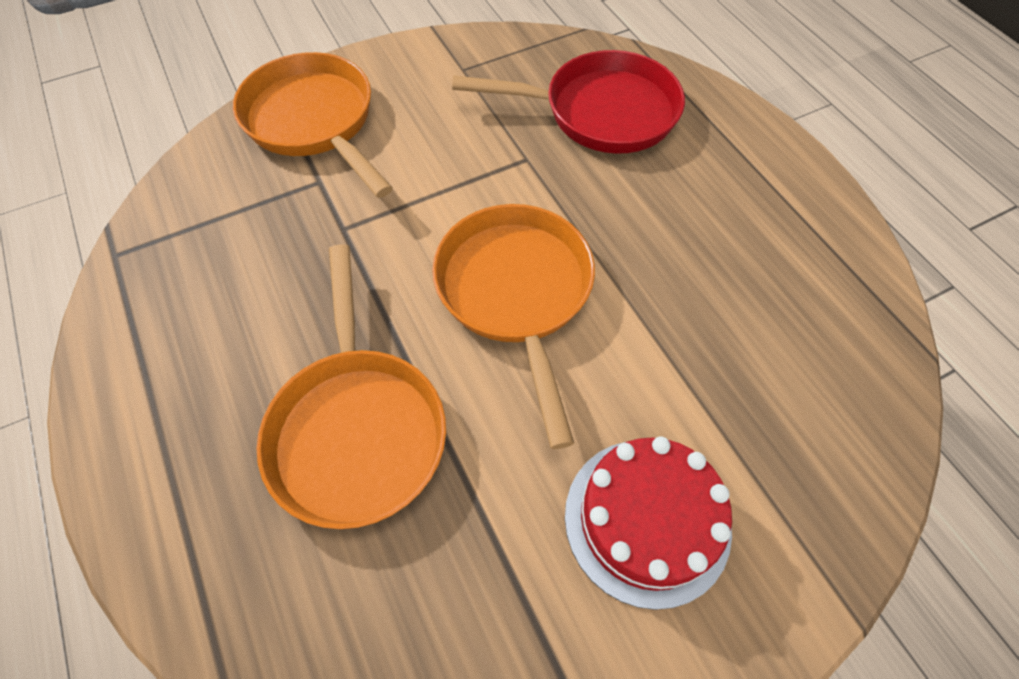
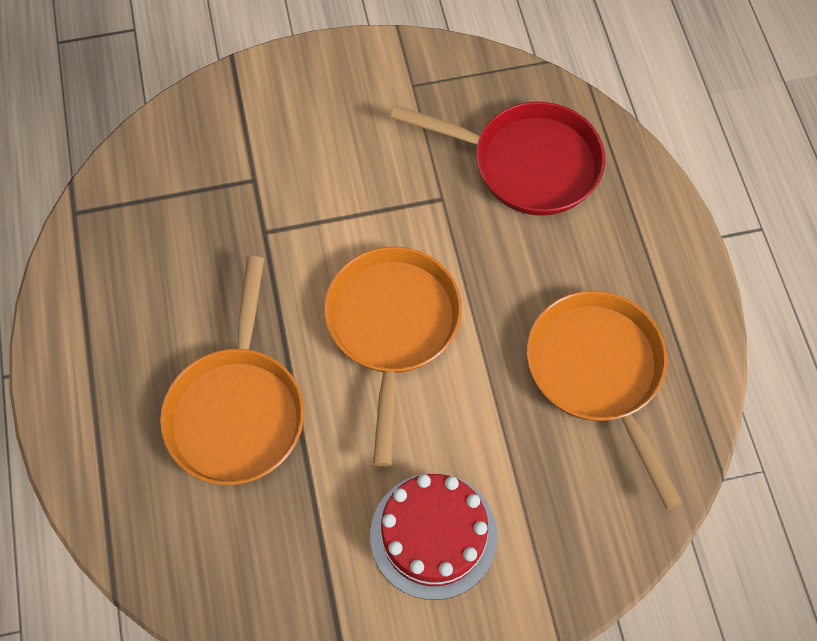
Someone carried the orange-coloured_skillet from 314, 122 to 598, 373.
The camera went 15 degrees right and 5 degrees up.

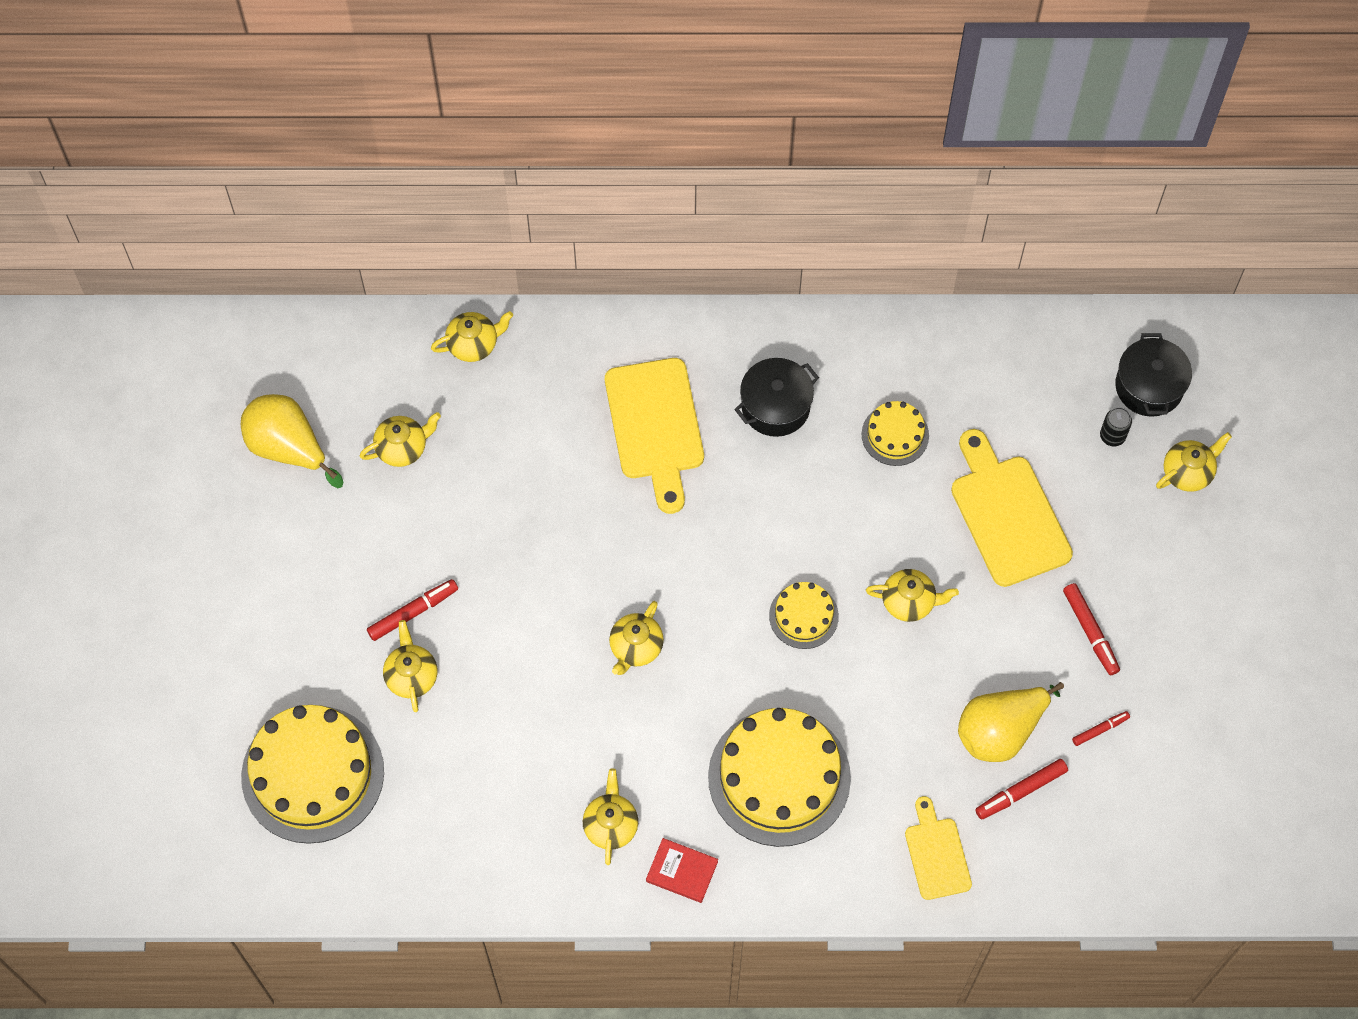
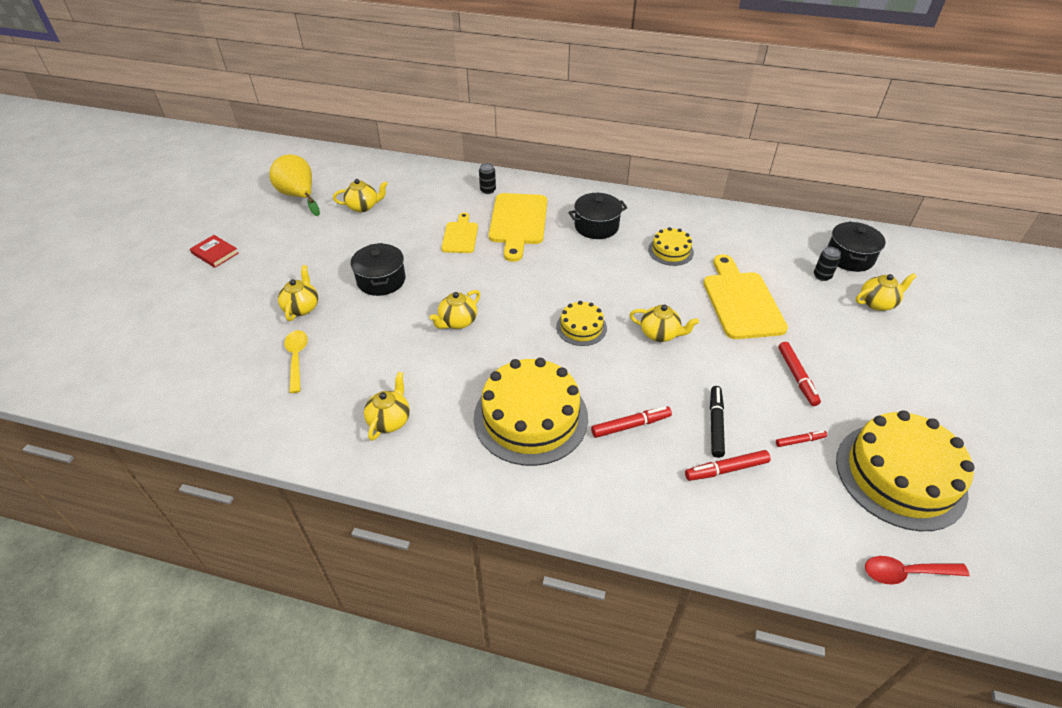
Someone took away the yellow_tea_pot at 473, 344.
Someone carried the crimson_felt_pen from 413, 612 to 630, 425.
Someone swapped the yellow_pear_fruit at 1000, 731 for the jet-black_felt_pen at 715, 424.
Someone carried the yellow_cake from 312, 774 to 900, 475.
Someone carried the yellow_cutting_board from 936, 854 to 460, 236.
Someone carried the crimson_book from 682, 871 to 215, 253.
Someone put down the jet-black_can at 488, 190.
Someone put down the jet-black_cooking_pot at 381, 280.
Someone put down the yellow_teaspoon at 297, 358.
Someone put down the crimson_teaspoon at 906, 573.
The camera went 15 degrees right and 20 degrees down.

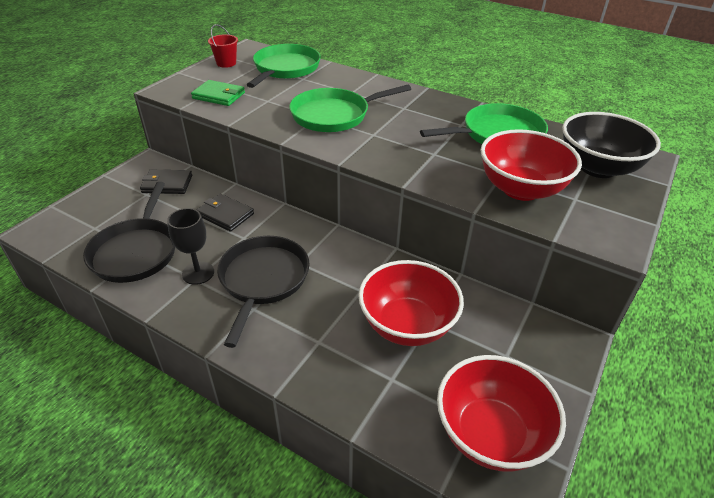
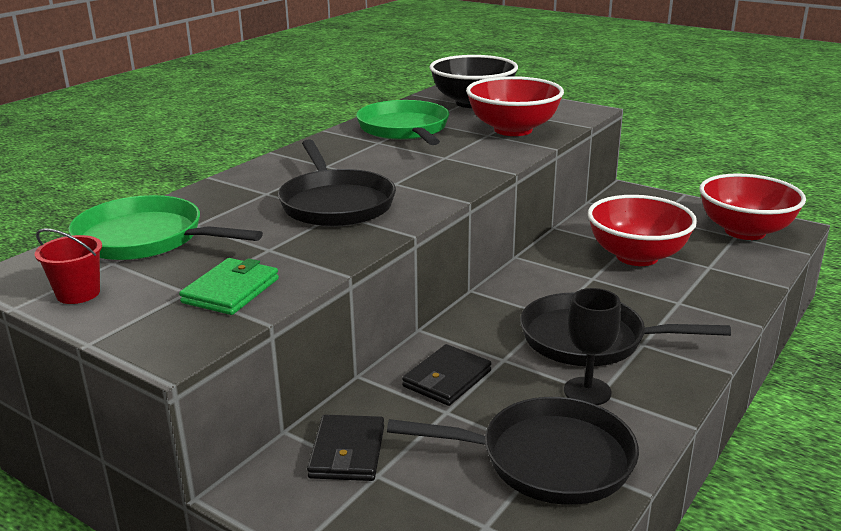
Someone repainted the green_skillet at 334, 115, which became the jet-black_skillet at 336, 203.
The camera went 85 degrees left and 15 degrees down.

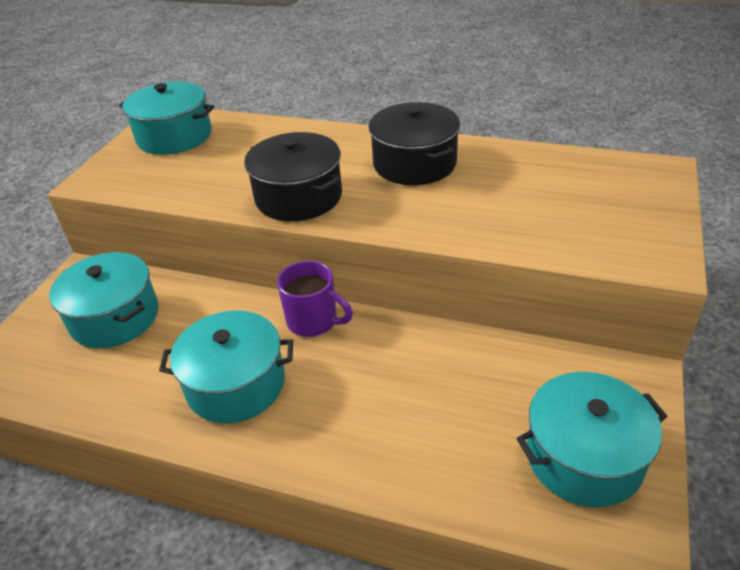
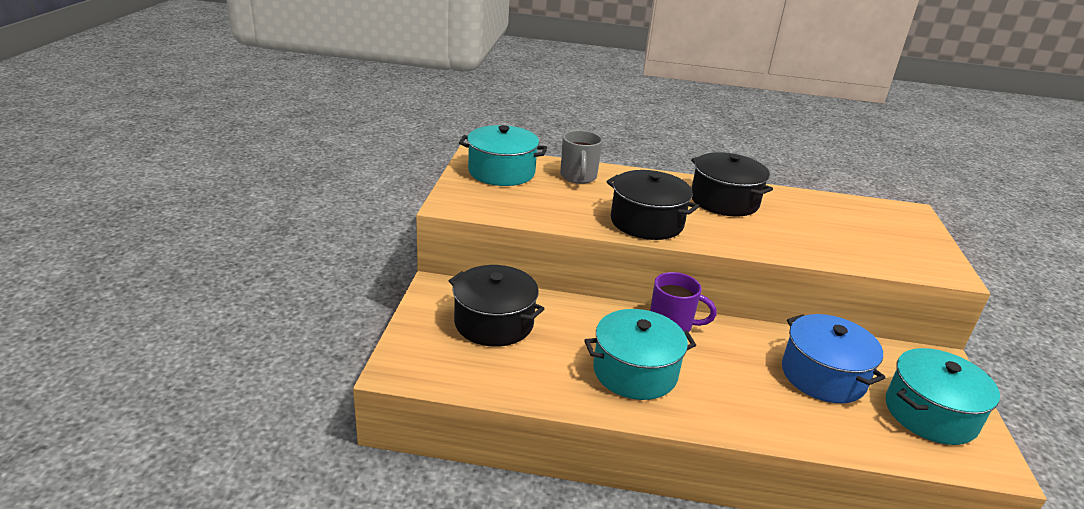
Someone repainted the aqua_cooking_pot at 115, 317, which became the jet-black_cooking_pot at 494, 323.
Someone put down the ash-grey_coffee_mug at 578, 177.
Someone put down the cobalt_cooking_pot at 823, 376.
The camera went 15 degrees left and 10 degrees down.

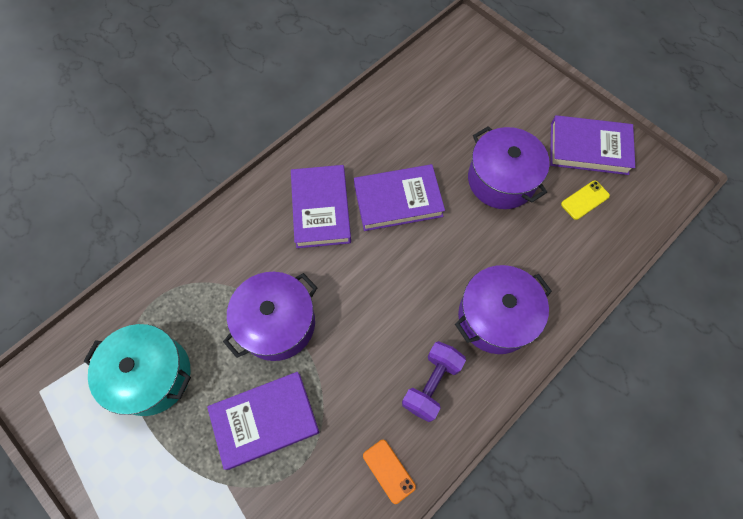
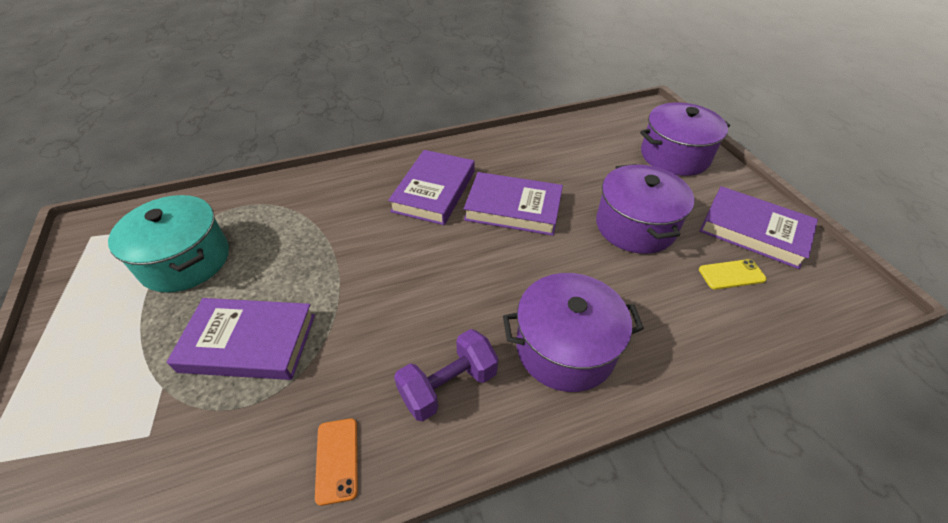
Someone carried the purple_cooking_pot from 277, 323 to 674, 156.
The camera went 25 degrees right and 20 degrees down.

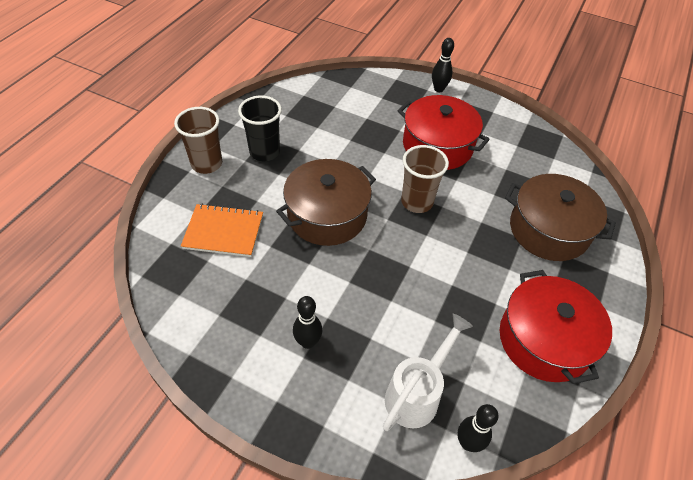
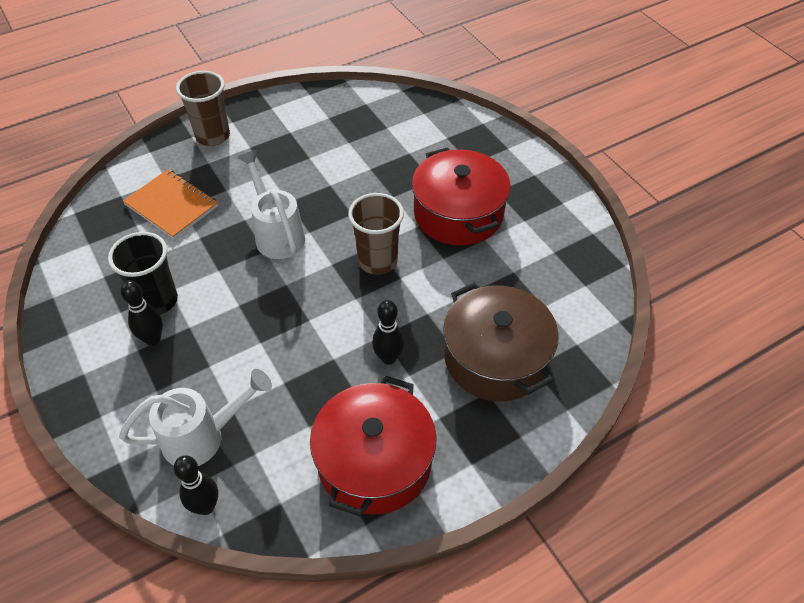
Someone carried the jet-black_skittle from 438, 89 to 388, 358.
Someone carried the jet-black_beaker from 264, 152 to 157, 301.
Someone swapped the dark_brown_cooking_pot at 327, 215 for the white_watering_pot at 276, 233.
The camera went 35 degrees right and 0 degrees up.

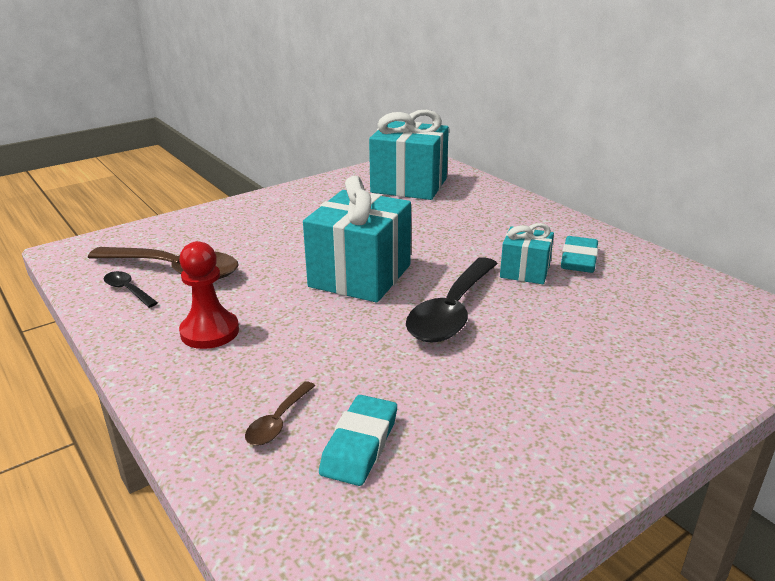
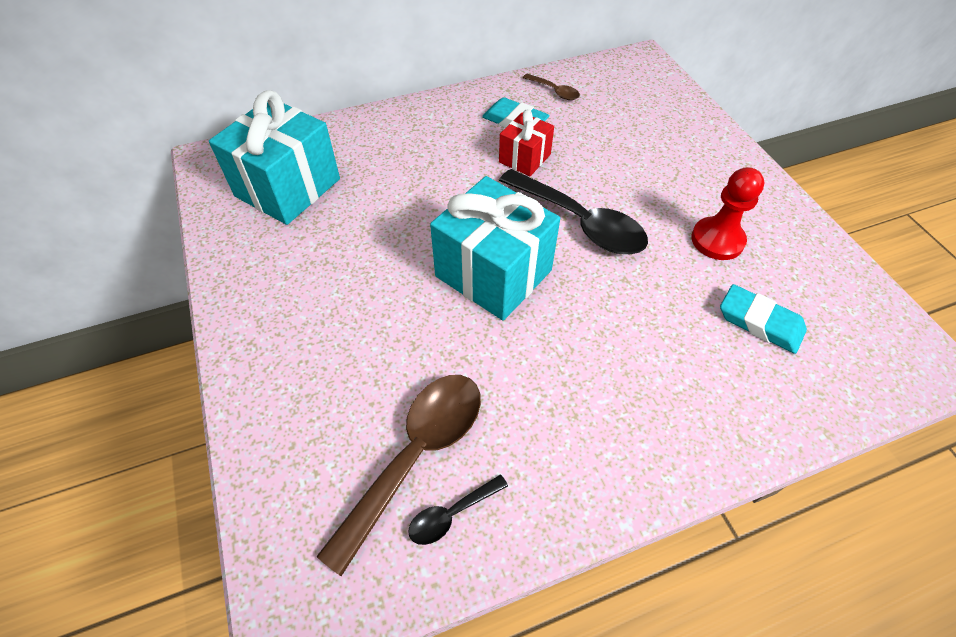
Someone repainted the aqua_present at 525, 271, which became the crimson_present at 524, 158.
Someone carried the crimson_pawn from 210, 332 to 717, 240.
Someone carried the dark_brown_teaspoon from 278, 421 to 554, 91.
The camera went 75 degrees left and 25 degrees up.

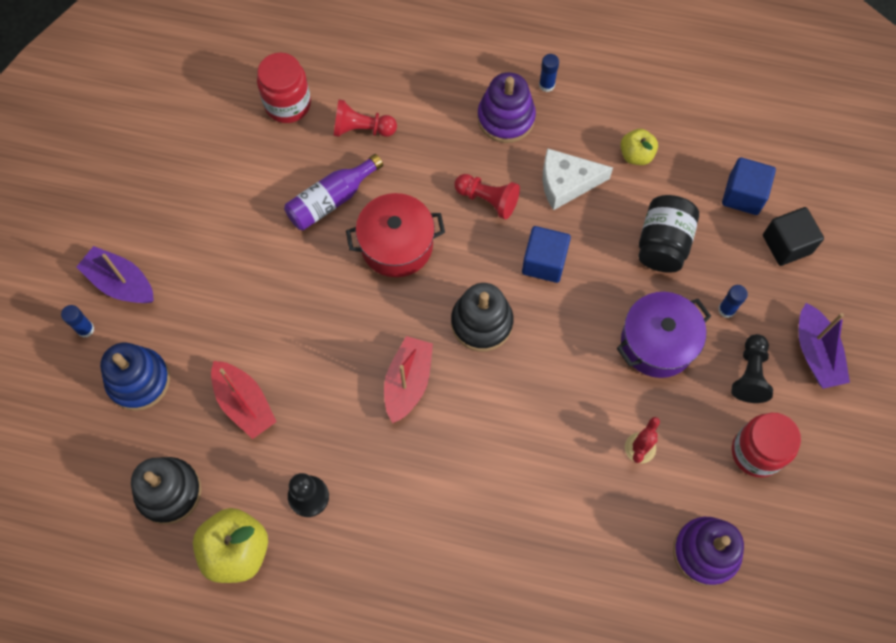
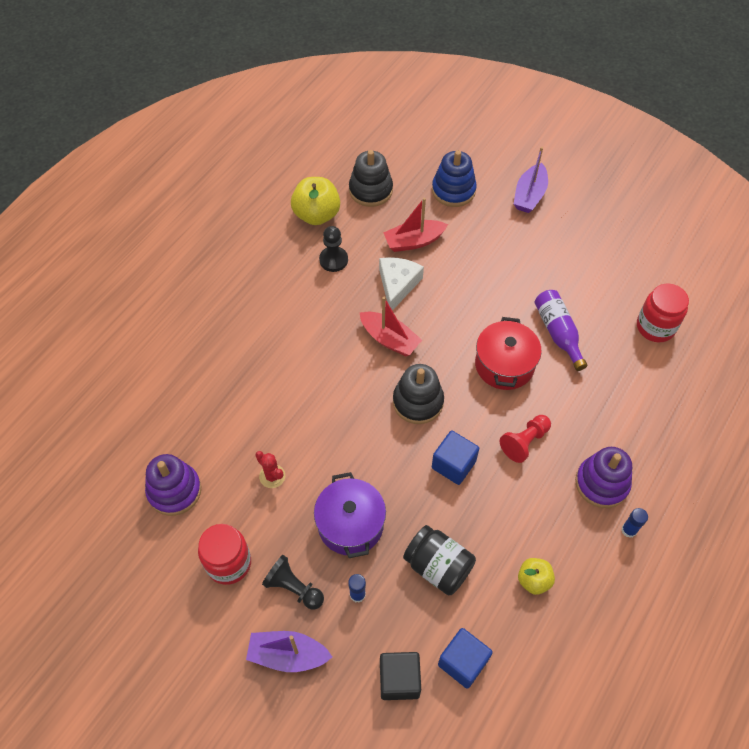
Someone took away the crimson_pawn at 362, 129.
Someone carried the white_cheese_wedge from 566, 183 to 397, 285.
Someone rotated the purple_toy_boat at 121, 283 by 150 degrees clockwise.
Someone took away the cobalt_stick_of_glue at 85, 329.
The camera went 110 degrees right and 10 degrees down.

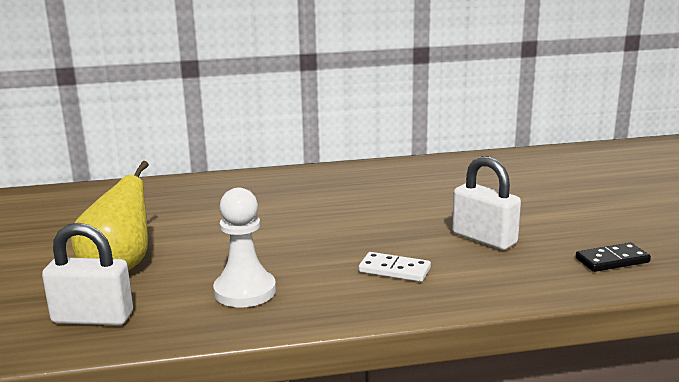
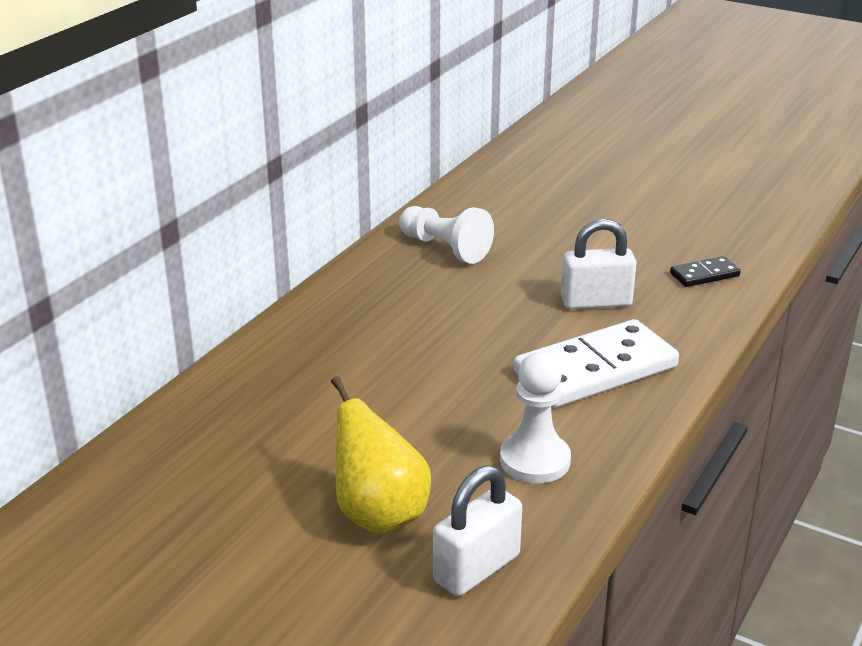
Someone rotated the jet-black_domino_tile at 612, 260 by 45 degrees clockwise.
Someone scaled the white_domino_tile at 394, 270 by 2.12.
Someone put down the white_pawn at 445, 248.
The camera went 50 degrees left and 10 degrees up.

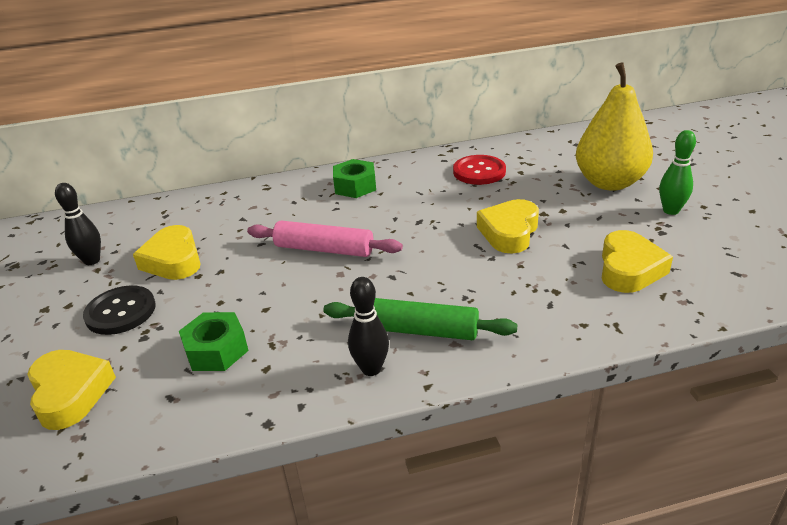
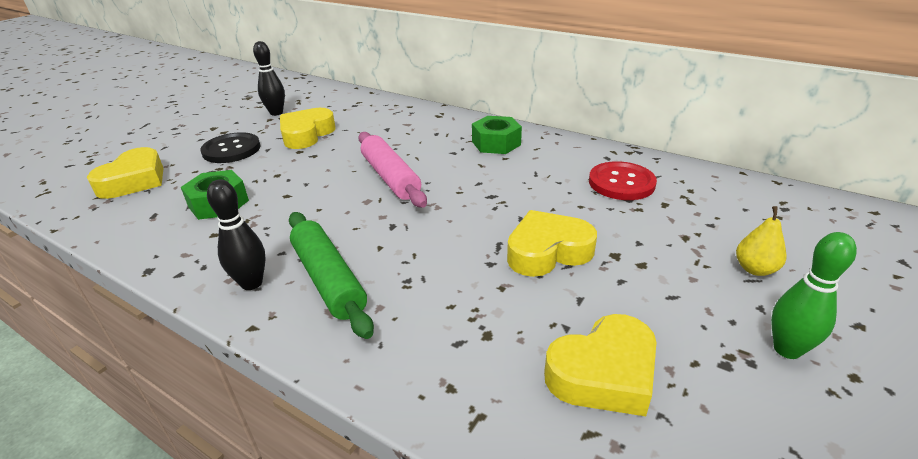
Someone scaled the yellow_pear_fruit at 609, 182 by 0.41.
The camera went 45 degrees right and 0 degrees up.

